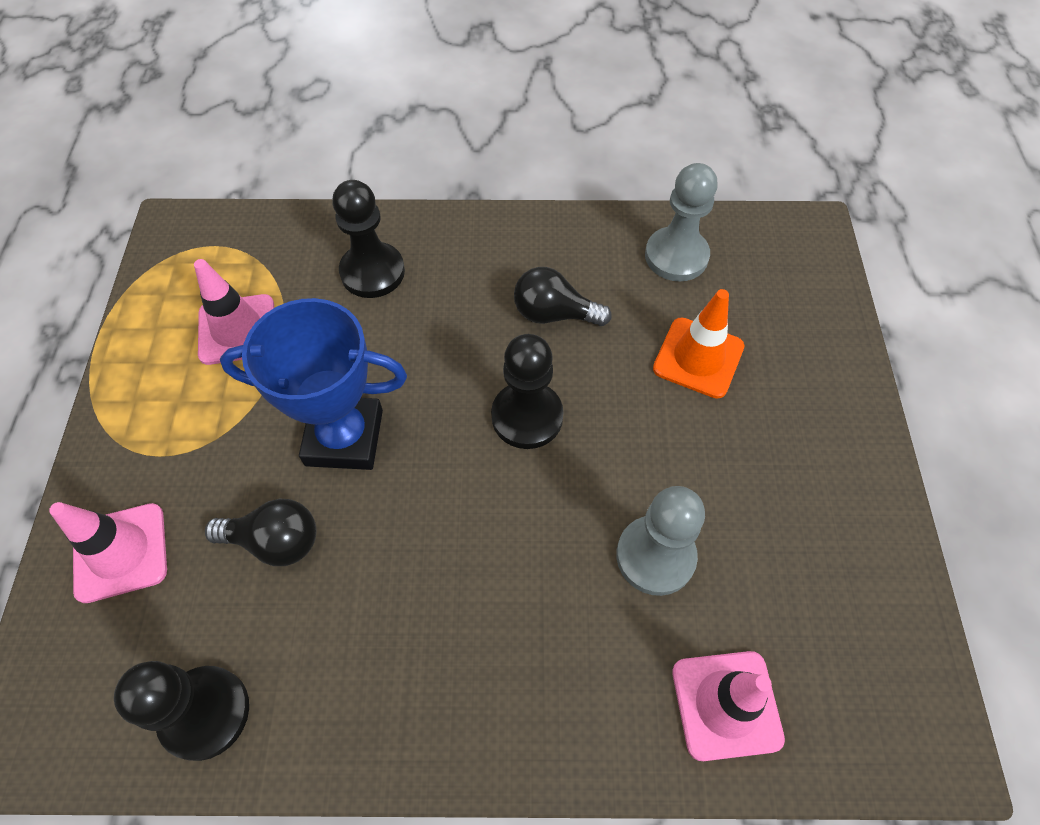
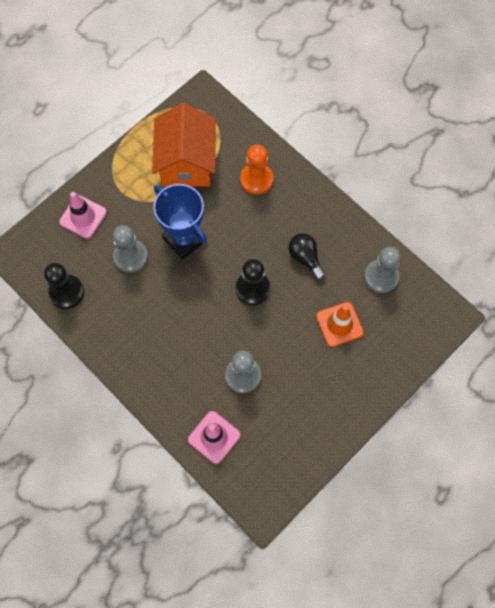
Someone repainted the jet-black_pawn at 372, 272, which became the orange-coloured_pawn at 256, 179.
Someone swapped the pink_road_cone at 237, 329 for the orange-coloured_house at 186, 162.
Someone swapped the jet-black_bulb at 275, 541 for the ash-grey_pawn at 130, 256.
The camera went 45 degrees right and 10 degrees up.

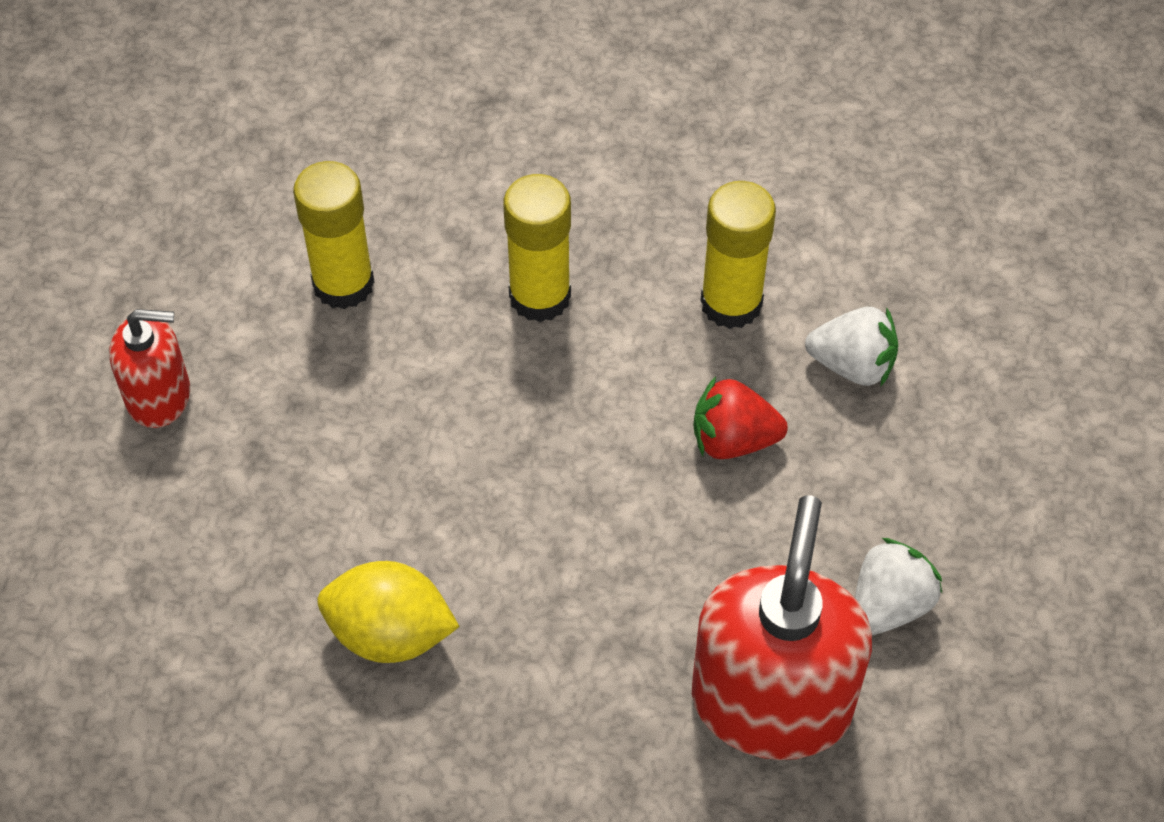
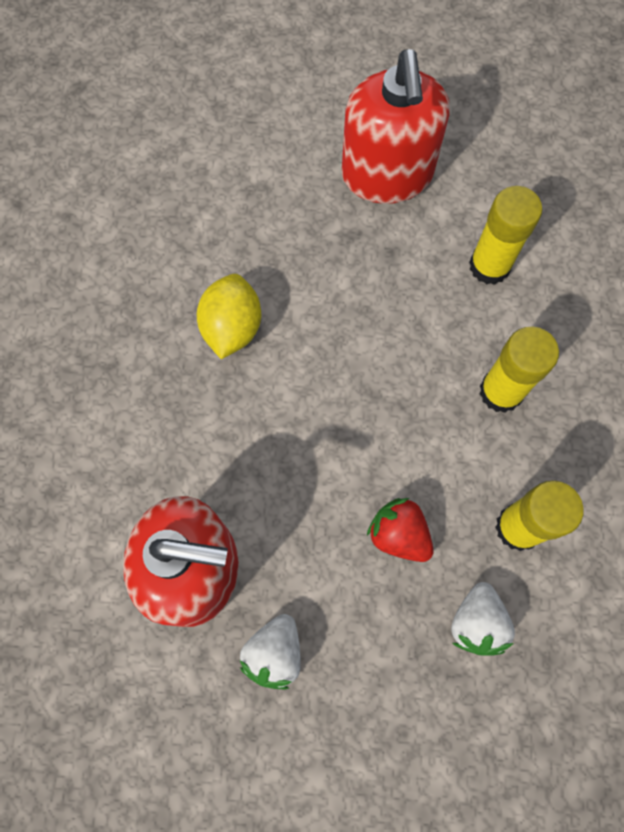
Someone scaled the crimson_soap_dispenser at 159, 396 by 1.81.
Someone rotated the crimson_toy_strawberry at 733, 440 by 45 degrees counterclockwise.
Someone rotated the white_toy_strawberry at 889, 605 by 75 degrees clockwise.
The camera went 85 degrees right and 15 degrees up.

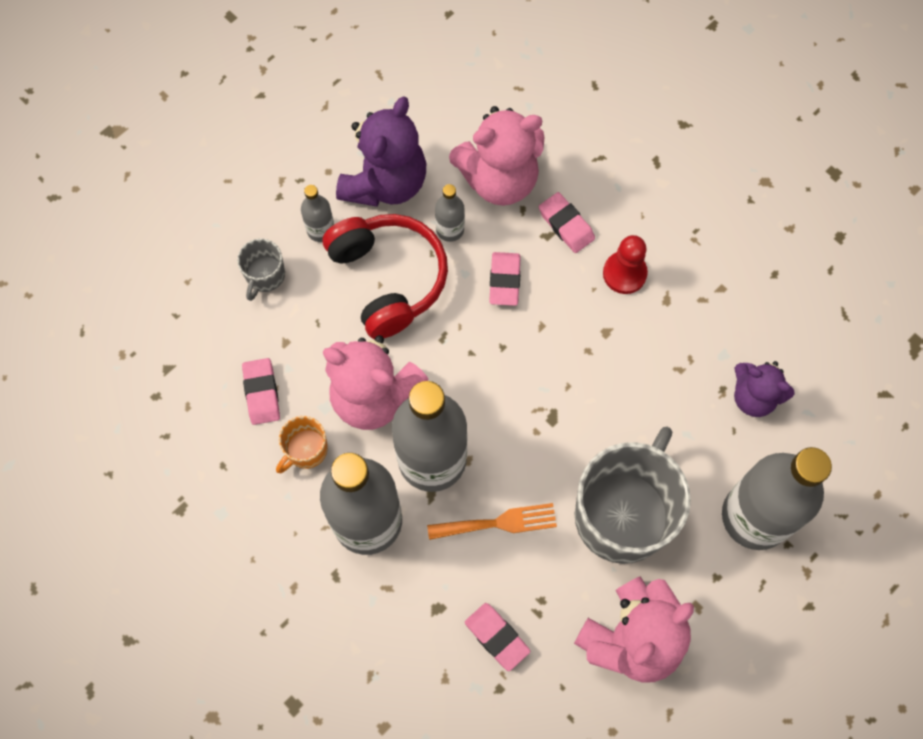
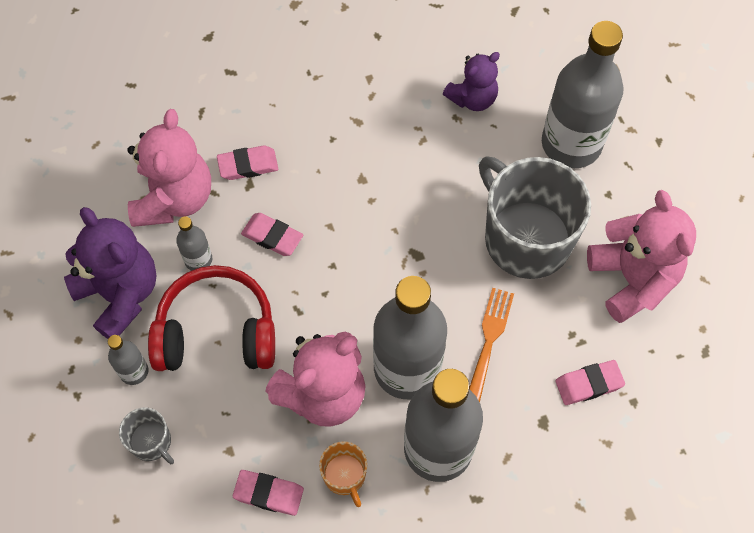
Someone took away the crimson_pawn at 624, 273.
The camera went 65 degrees left and 5 degrees down.

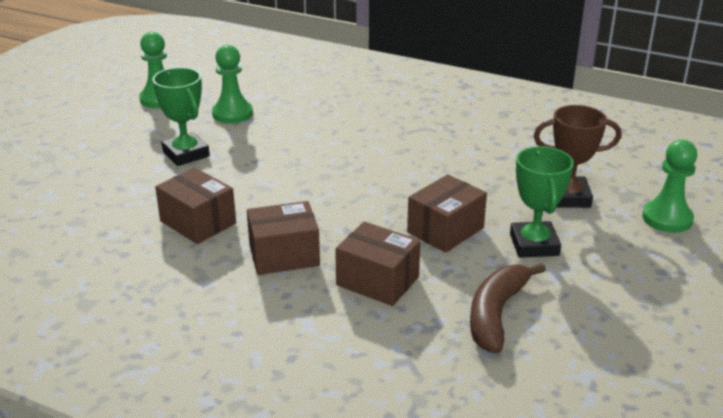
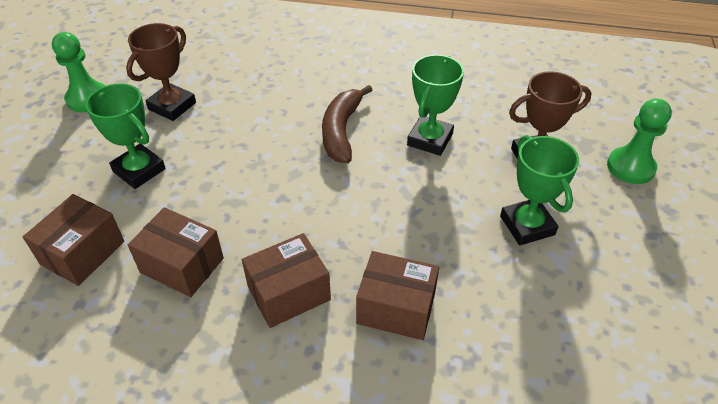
Someone swapped the green_pawn at 232, 114 for the dark_brown_trophy at 172, 106.
Someone carried the dark_brown_box from 445, 230 to 83, 253.
Someone carried the dark_brown_toy_banana from 496, 314 to 341, 131.
Someone put down the green_trophy at 430, 139.
The camera went 15 degrees left and 15 degrees up.

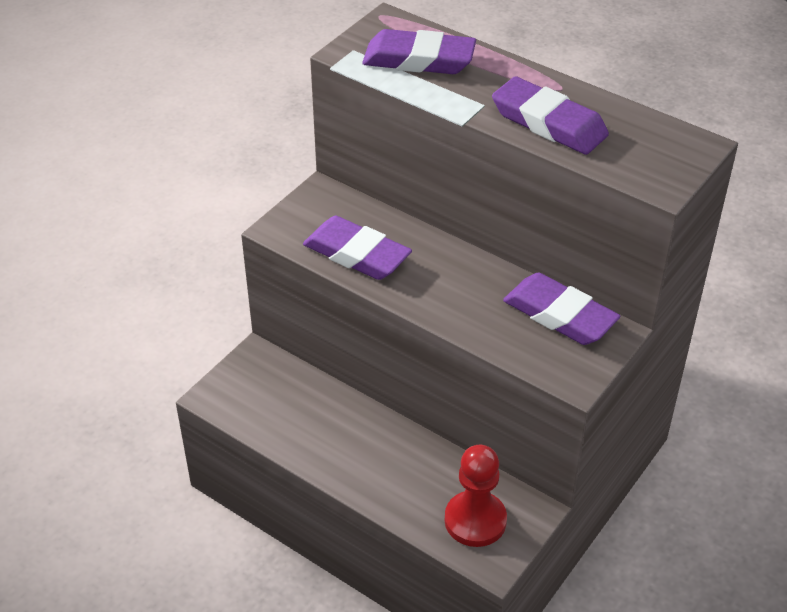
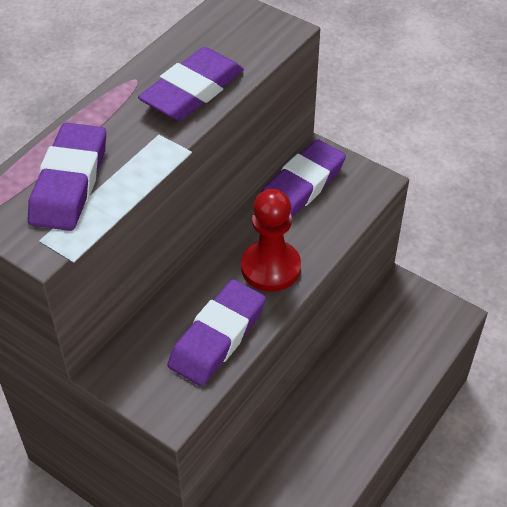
Someone carried the crimson_pawn from 475, 520 to 270, 267.
The camera went 90 degrees left and 5 degrees up.

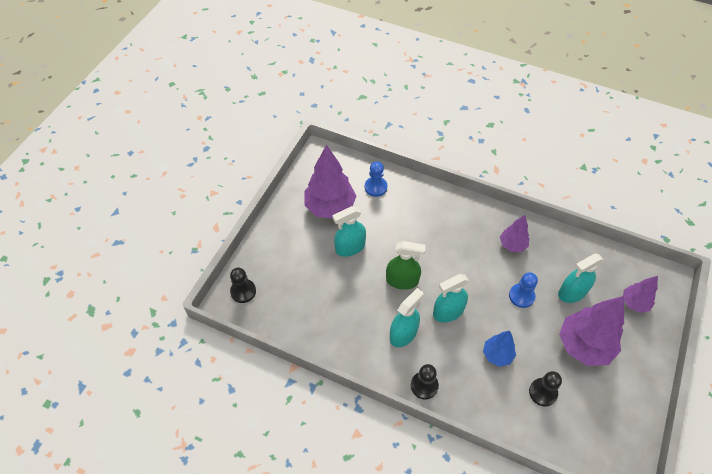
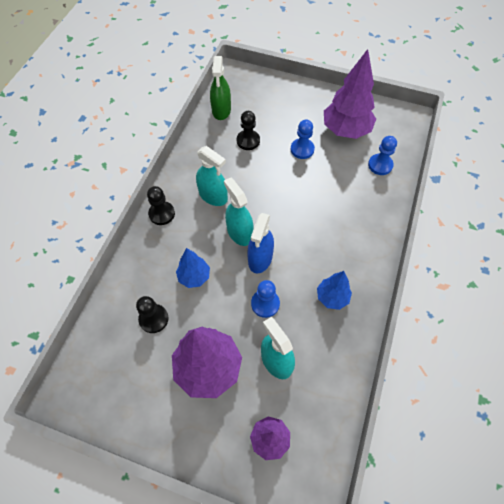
Someone swapped the aqua_spray_bottle at 350, 247 for the cobalt_pawn at 302, 149.
Someone repainted the purple_toy_tree at 512, 245, which became the cobalt_toy_tree at 332, 297.
Someone carried the green_spray_bottle from 402, 280 to 221, 110.
Someone carried the jet-black_pawn from 243, 291 to 248, 141.
Someone put down the cobalt_spray_bottle at 260, 258.
The camera went 85 degrees right and 5 degrees up.

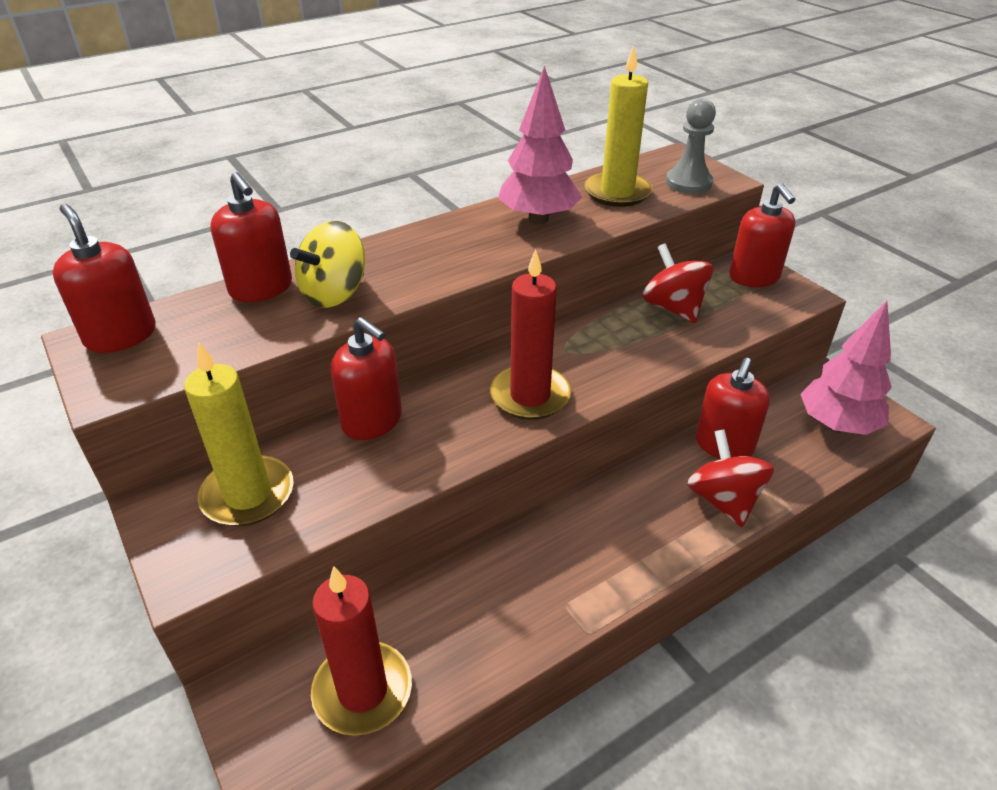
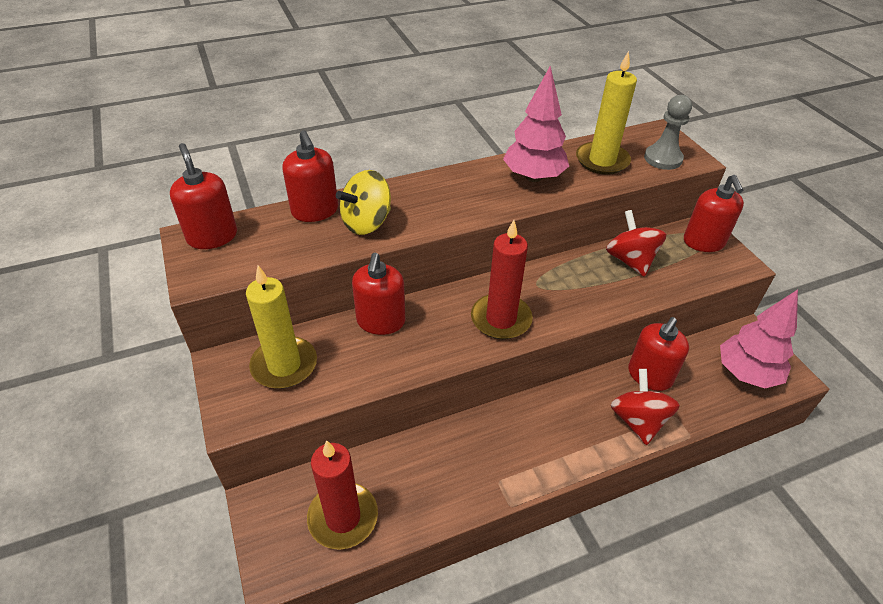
Someone rotated the crimson_soap_dispenser at 372, 421 by 45 degrees clockwise.
The camera went 10 degrees right and 5 degrees up.

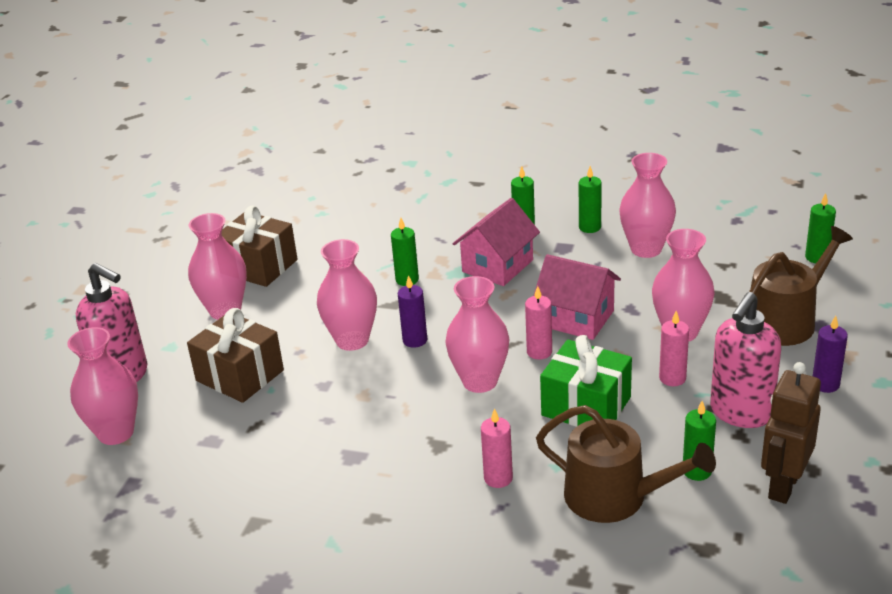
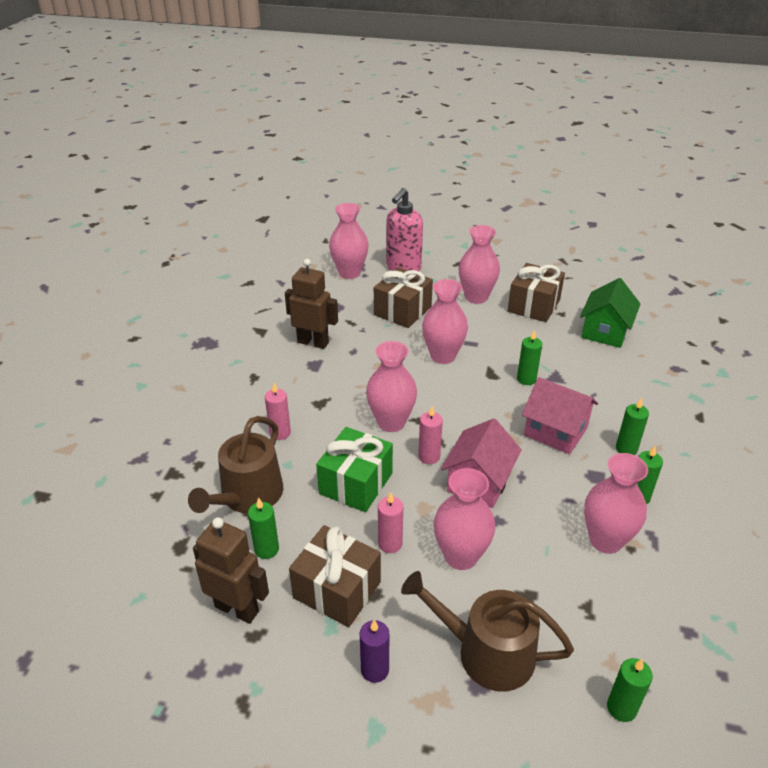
Someone rotated the dark_brown_watering_pot at 786, 320 by 150 degrees clockwise.
Someone took away the purple_wax_candle at 415, 340.
Someone swapped the pink_soap_dispenser at 740, 413 for the dark_brown_present at 337, 590.
Someone put down the dark_brown_robot at 313, 342.
Someone put down the green_house at 605, 331.
The camera went 85 degrees right and 5 degrees up.

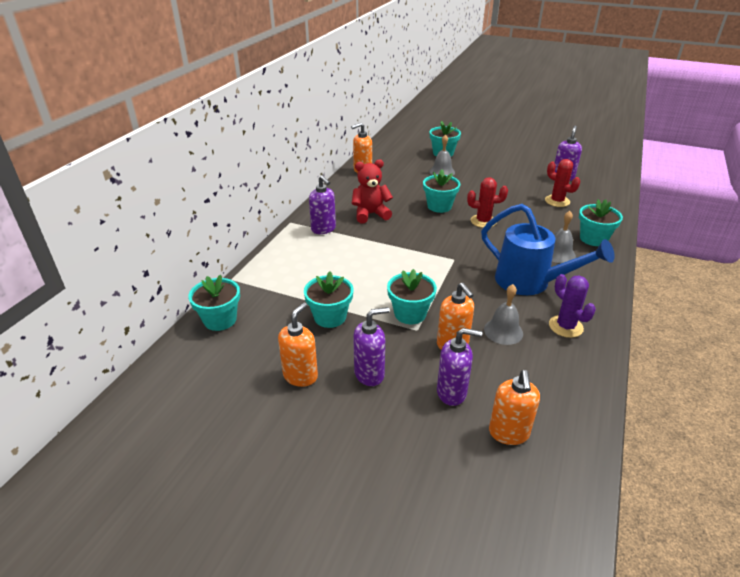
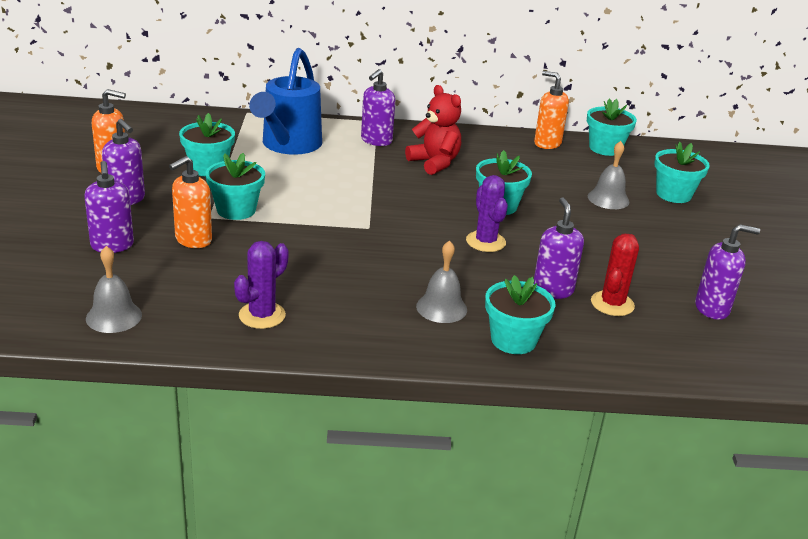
Someone repainted the crimson_prickly_plant at 483, 221, which became the purple_prickly_plant at 485, 242.
Someone carried the cobalt_watering_pot from 530, 282 to 288, 145.
Someone carried the aqua_plant_pot from 220, 320 to 605, 148.
Someone carried the ash-grey_school_bell from 503, 331 to 114, 316.
Someone took away the orange-coloured_soap_dispenser at 509, 433.
Someone put down the purple_soap_dispenser at 552, 290.
The camera went 65 degrees right and 5 degrees down.

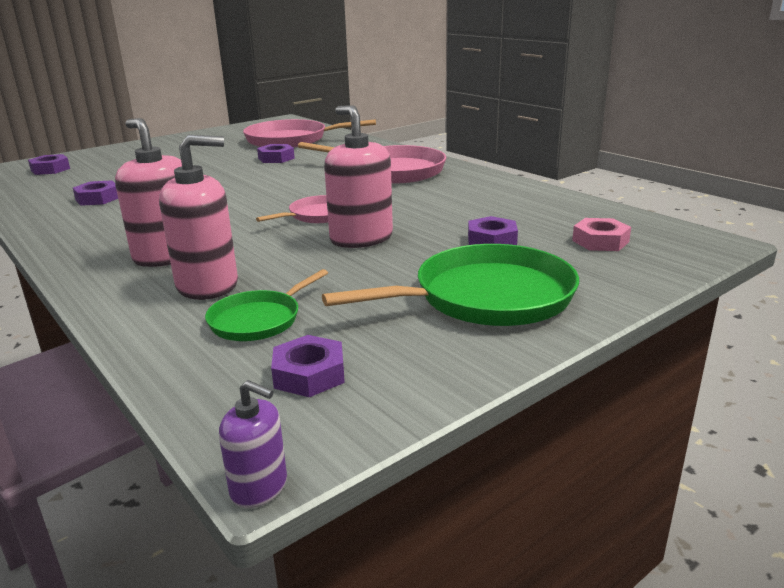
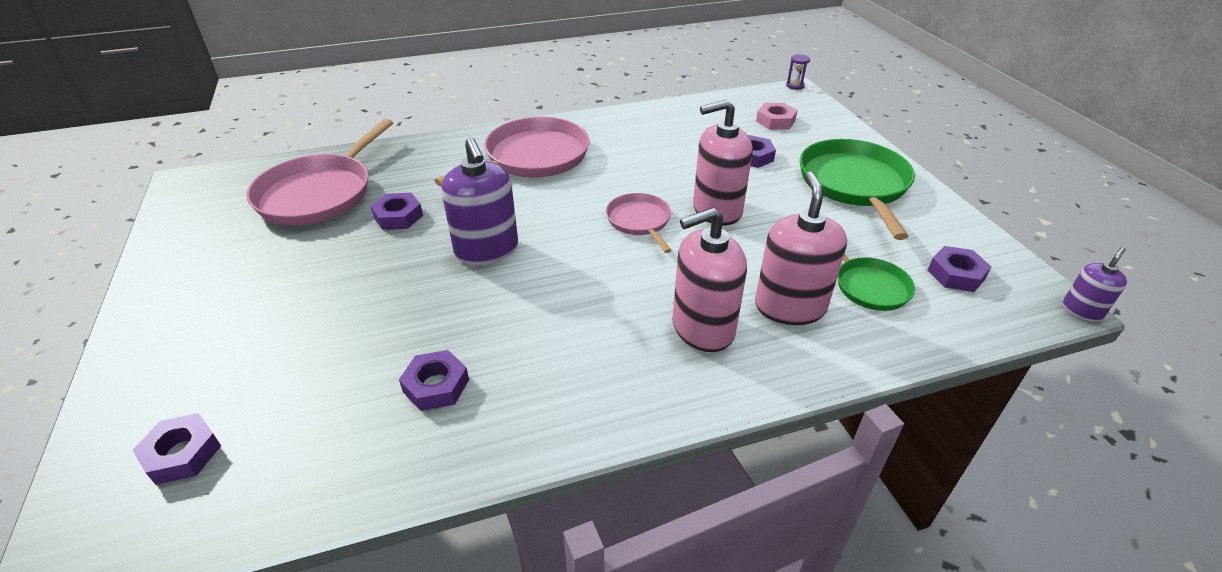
Someone put down the purple_sandglass at 795, 86.
Someone put down the purple_soap_dispenser at 486, 250.
The camera went 70 degrees left and 15 degrees up.

